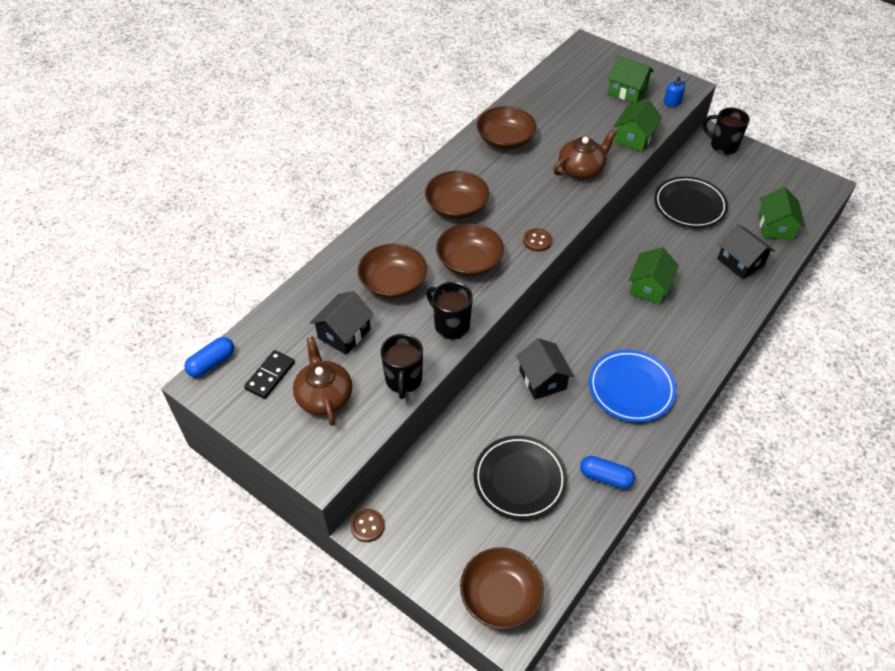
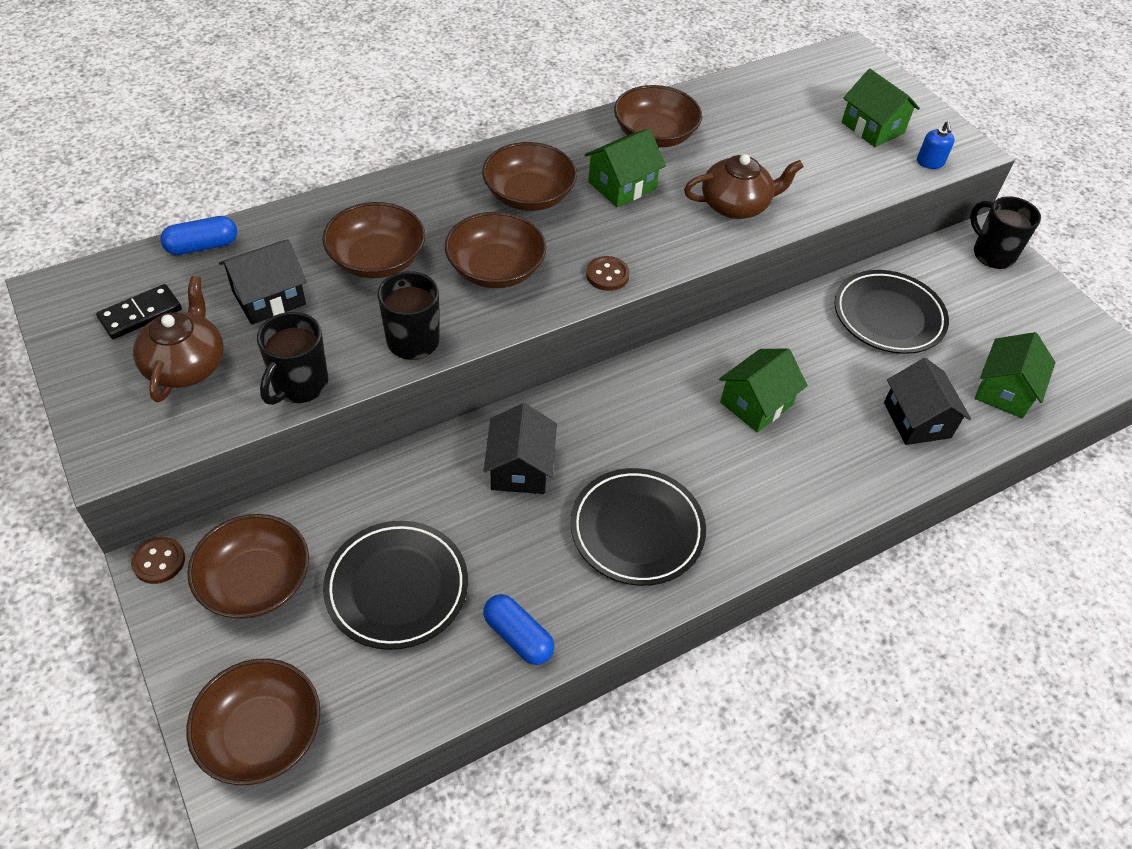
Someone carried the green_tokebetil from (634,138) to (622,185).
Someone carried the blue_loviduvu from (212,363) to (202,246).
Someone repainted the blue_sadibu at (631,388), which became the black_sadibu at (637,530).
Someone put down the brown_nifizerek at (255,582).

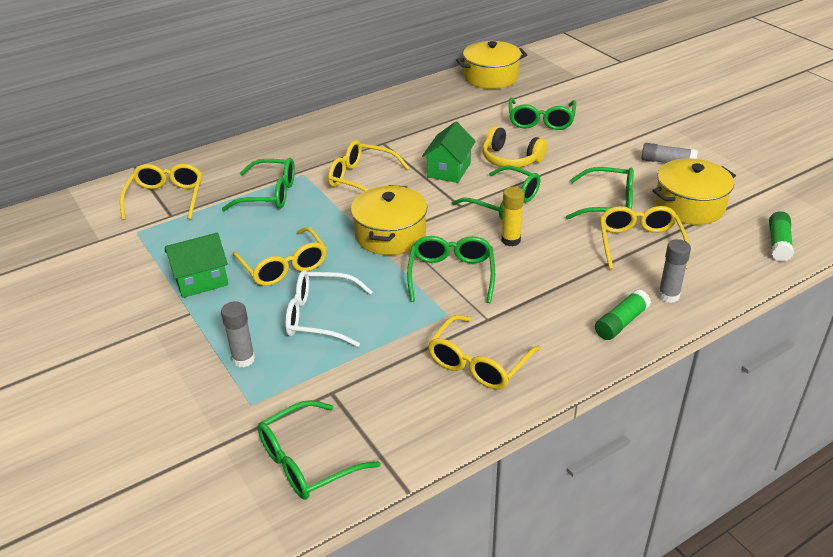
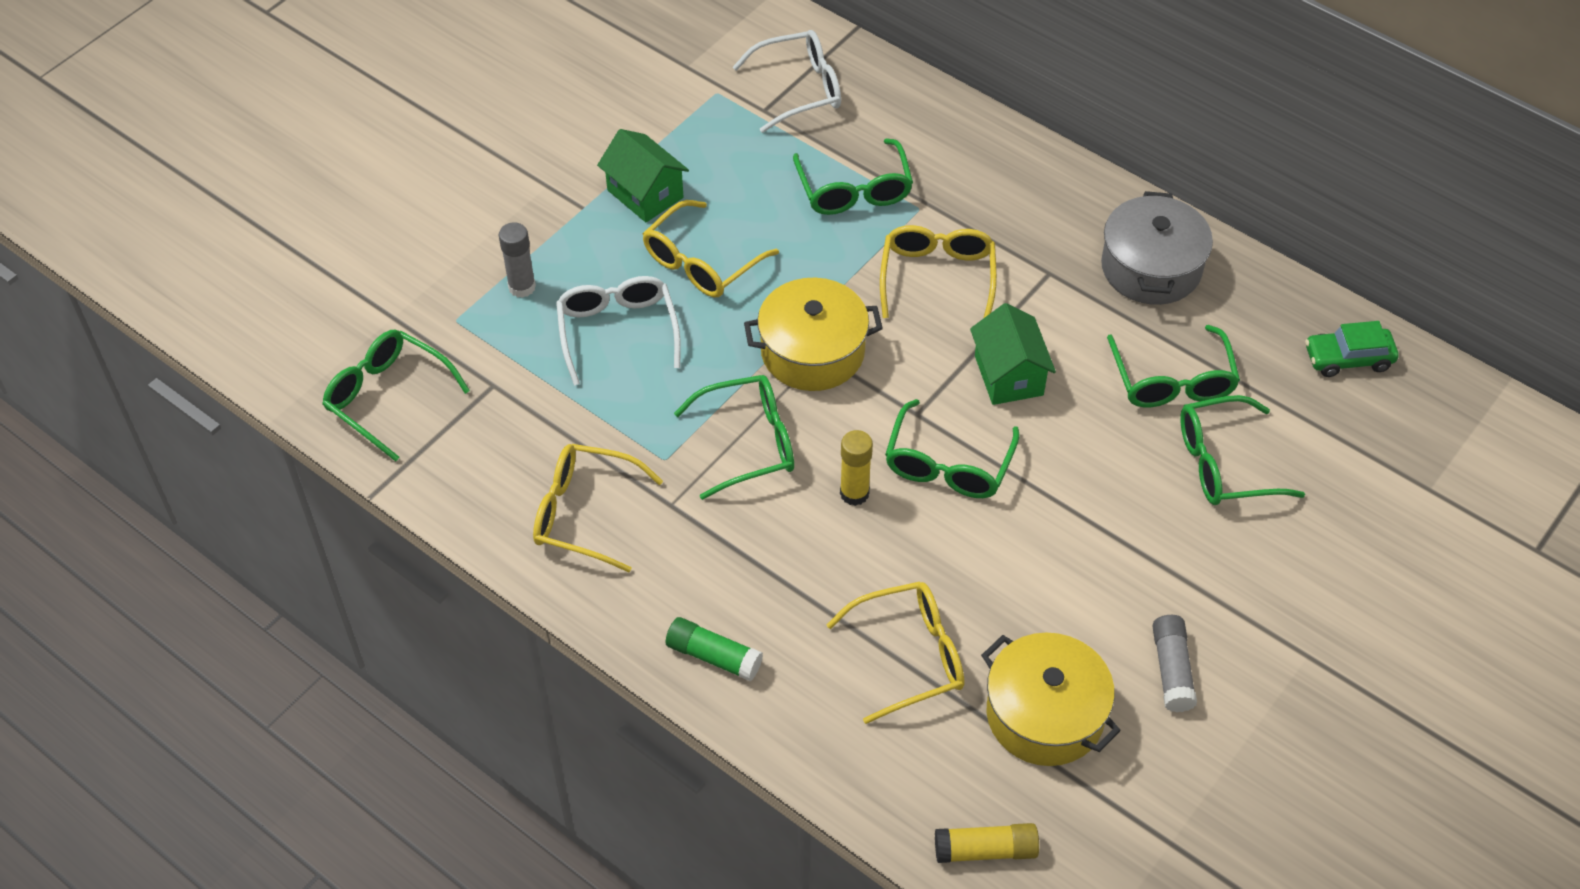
Someone swapped the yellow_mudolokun at (491,77) for the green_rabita at (1348,359).
Someone rotated the green_tokebetil at (449,170) by 75 degrees clockwise.
Someone took away the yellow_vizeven at (510,159).
Someone repainted the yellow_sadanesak at (166,198), which became the white_sadanesak at (800,89).
Someone carried the green_sadanesak from (609,204) to (1172,381).
Someone repainted the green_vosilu at (778,243), which became the yellow_vosilu at (985,850).
Someone took away the grey_vosilu at (668,296).
Someone put down the grey_mudolokun at (1151,268).

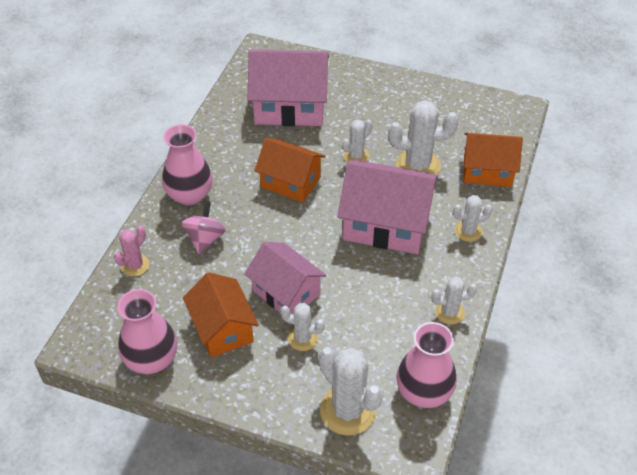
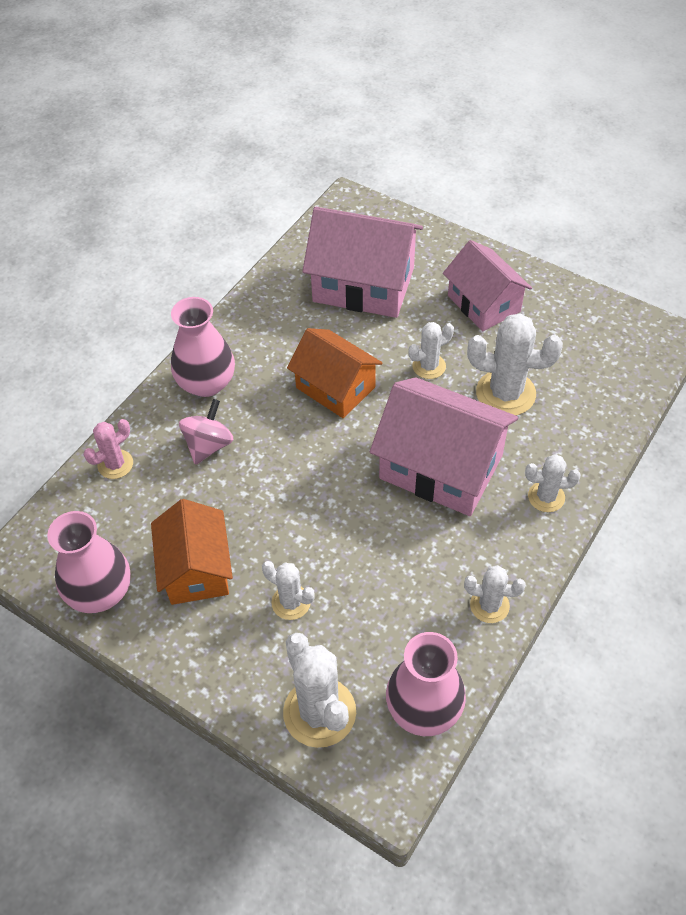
Someone took away the orange_tokebetil at (487,171).
Someone carried the pink_tokebetil from (286,292) to (483,303).

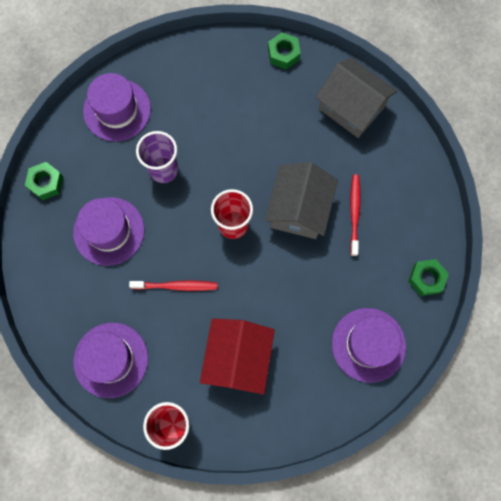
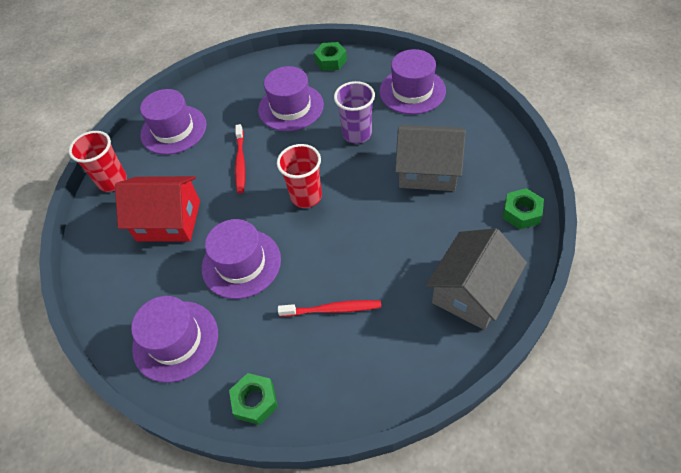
Someone carried the grey_tokebetil from (299,209) to (428,170).
Someone put down the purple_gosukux at (241,263).

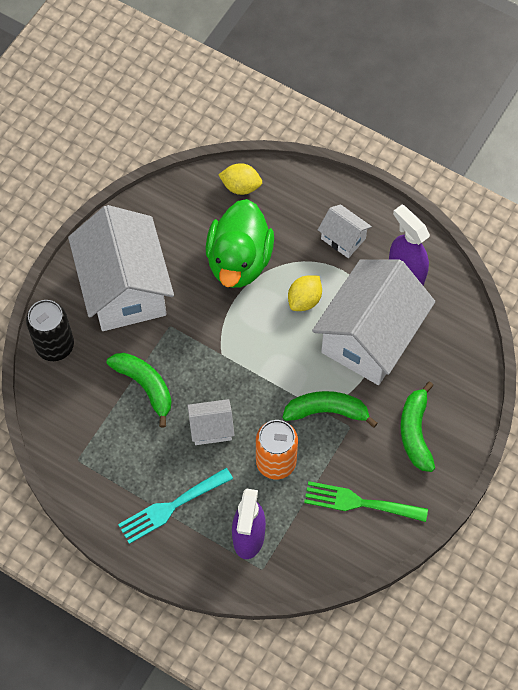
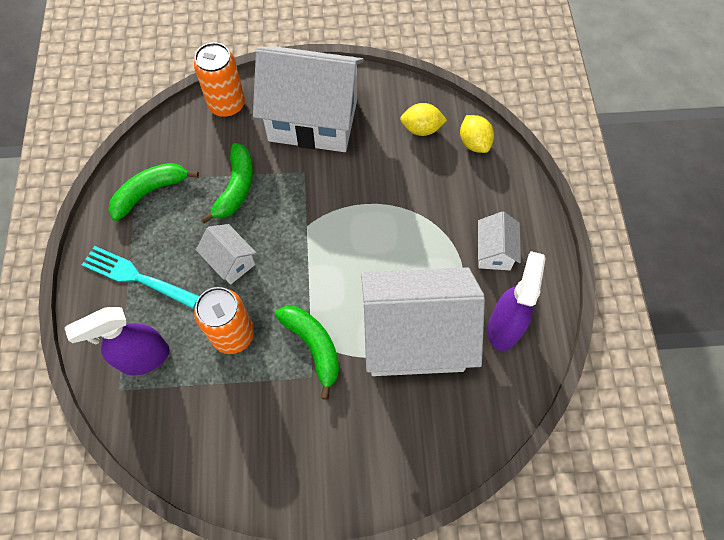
Someone took away the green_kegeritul at (239,260).
Someone rotated the white_tokebetil at (125,289) by 60 degrees clockwise.
Someone carried the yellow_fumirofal from (304,300) to (421,129).
Someone repainted the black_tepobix at (55,345), which became the orange_tepobix at (227,105).
Someone carried the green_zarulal from (415,432) to (150,192).
Someone took away the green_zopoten at (359,502).

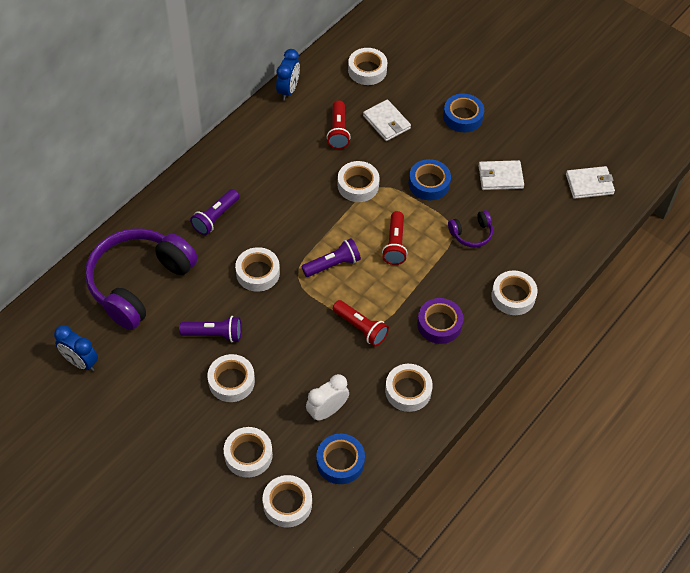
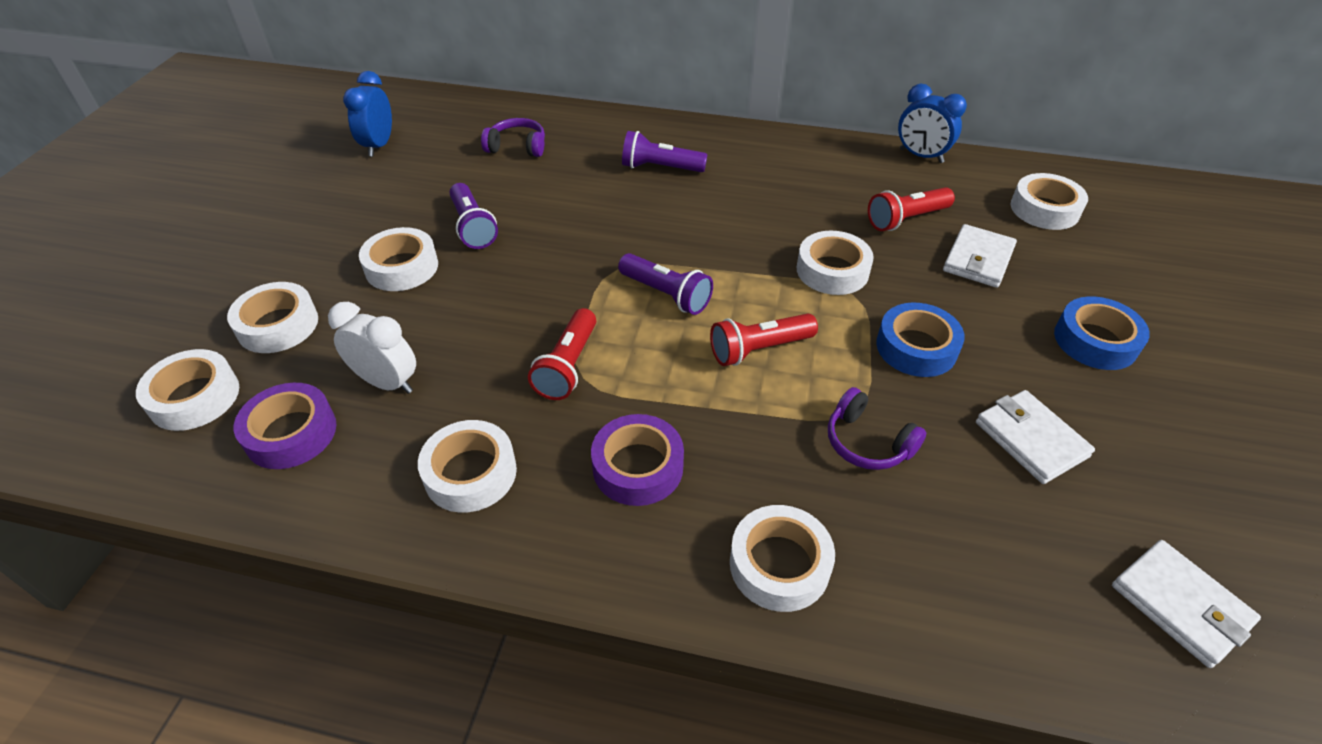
Someone rotated the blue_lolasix at (288,90) by 45 degrees clockwise.
Someone scaled the purple_vizeven at (139,283) by 0.43.
Someone took away the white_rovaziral at (258,273).
Someone repainted the blue_rovaziral at (340,461), which became the purple_rovaziral at (291,433).

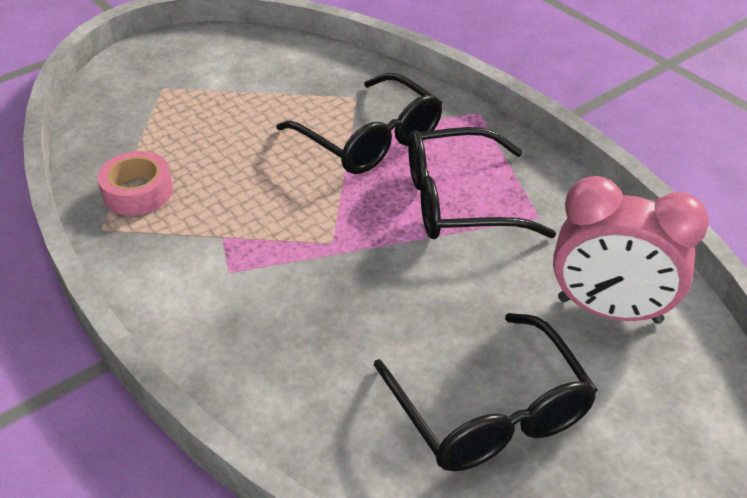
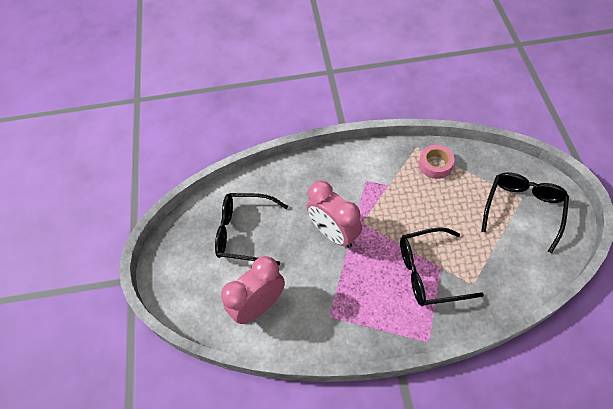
Someone carried the black_sadanesak from (458,201) to (523,209).
Someone put down the pink_lolasix at (334,233).

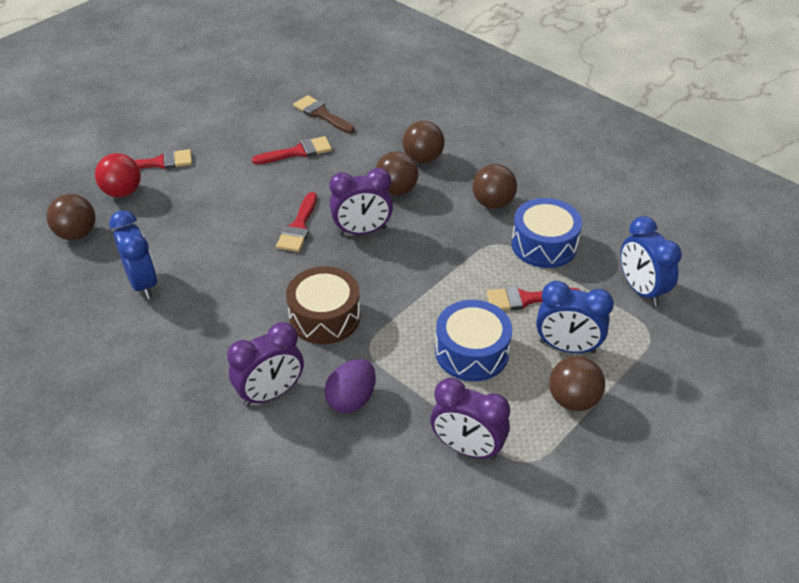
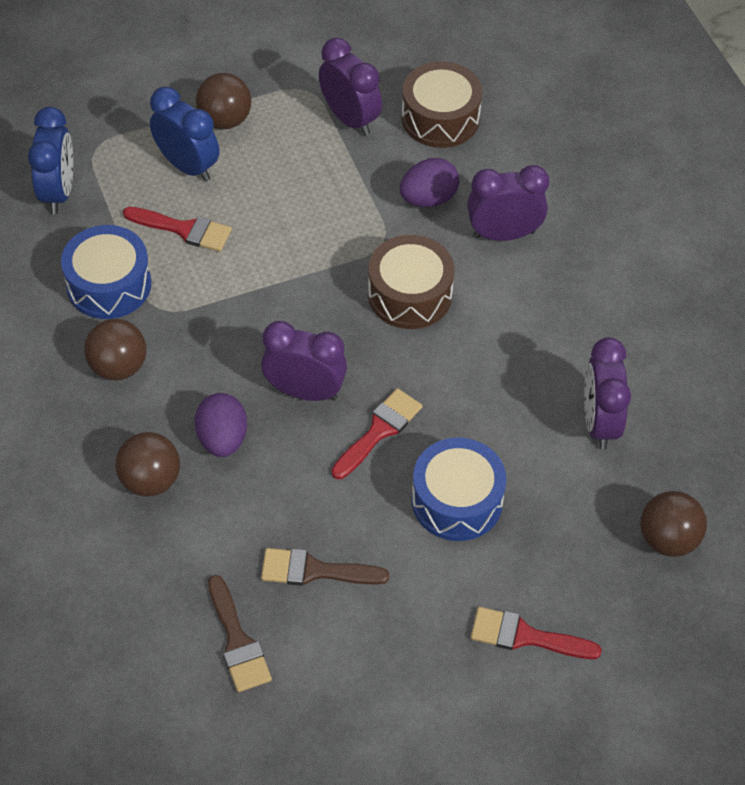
Someone repainted the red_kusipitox at (298,152), which became the brown_kusipitox at (314,570).
Someone swapped the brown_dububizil at (396,190) for the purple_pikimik at (222,439).
Someone took away the red_dububizil at (122,192).
Someone repainted the blue_lolasix at (143,283), which became the purple_lolasix at (599,422).
Someone carried the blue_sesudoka from (472,352) to (457,501).
Someone put down the brown_sesudoka at (440,118).

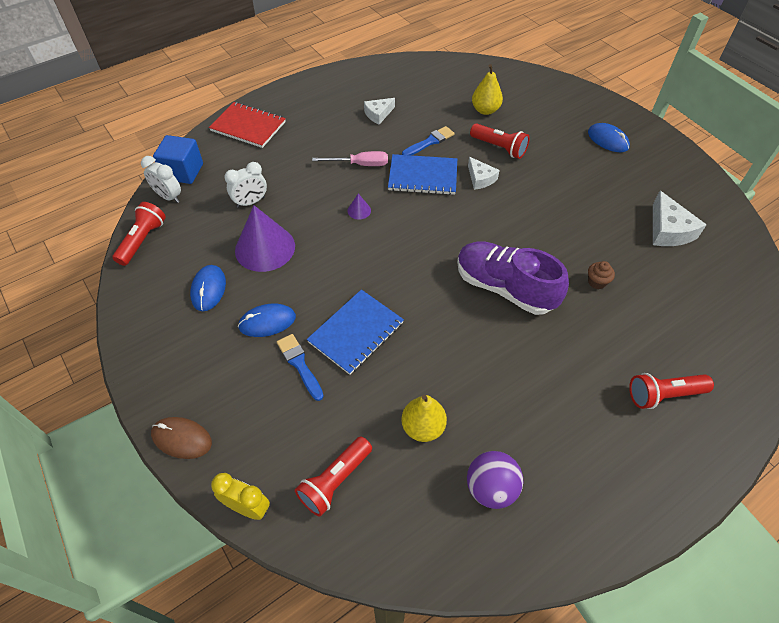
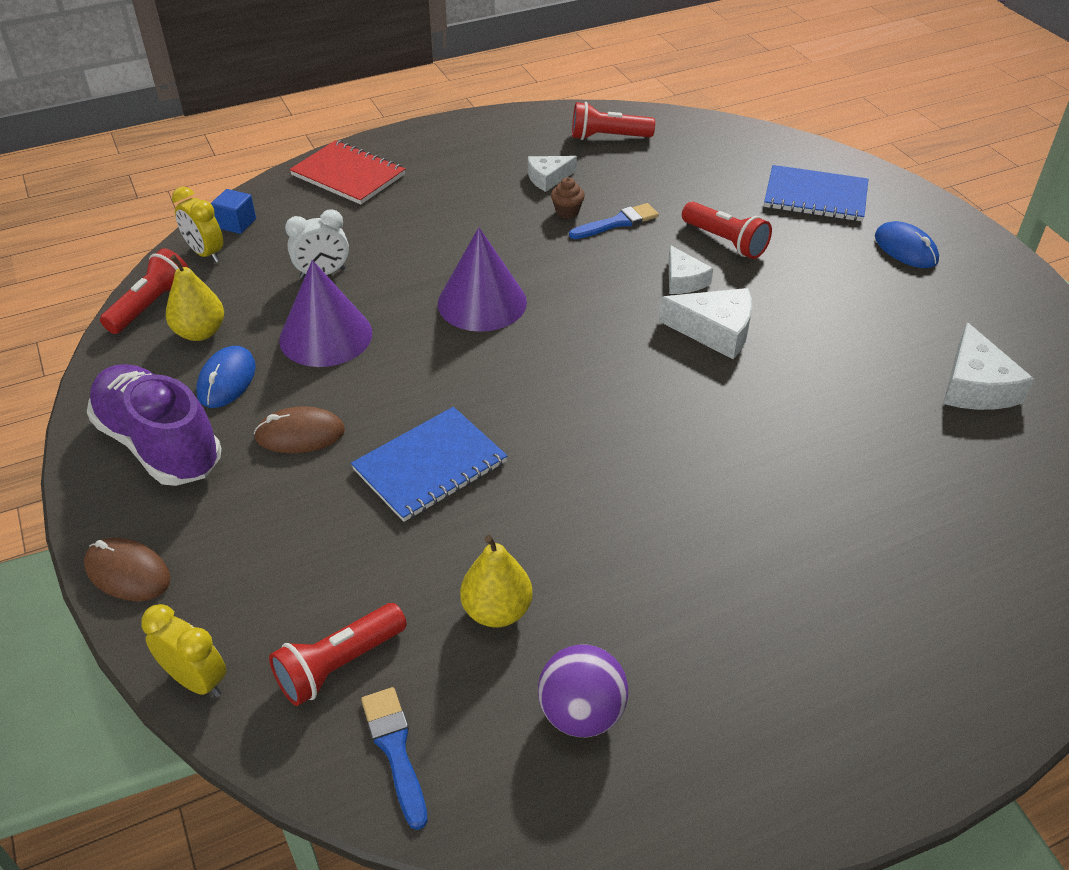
Someone carried the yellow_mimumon from (485,110) to (200,332).
Someone scaled the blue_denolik at (183,172) by 0.62.
Someone took away the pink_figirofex at (360,164).
Someone carried the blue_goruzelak from (423,176) to (815,196).
Someone repainted the white_lolasix at (168,197), which became the yellow_lolasix at (205,253).
Someone scaled the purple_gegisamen at (359,210) by 2.41.
Someone carried the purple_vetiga from (504,288) to (160,444).
Someone carried the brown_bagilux from (596,282) to (567,212).
Someone repainted the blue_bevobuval at (267,322), which became the brown_bevobuval at (300,434).
Someone carried the blue_kusipitox from (299,364) to (395,750).
Someone carried the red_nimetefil from (663,395) to (608,137).
Someone put down the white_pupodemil at (715,331).

